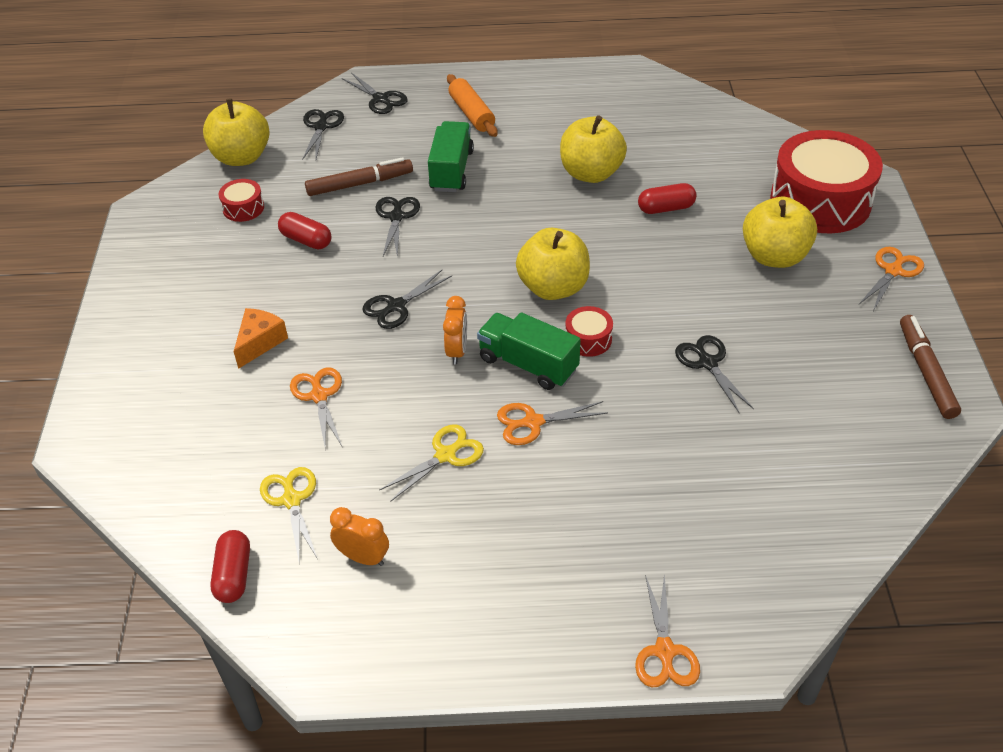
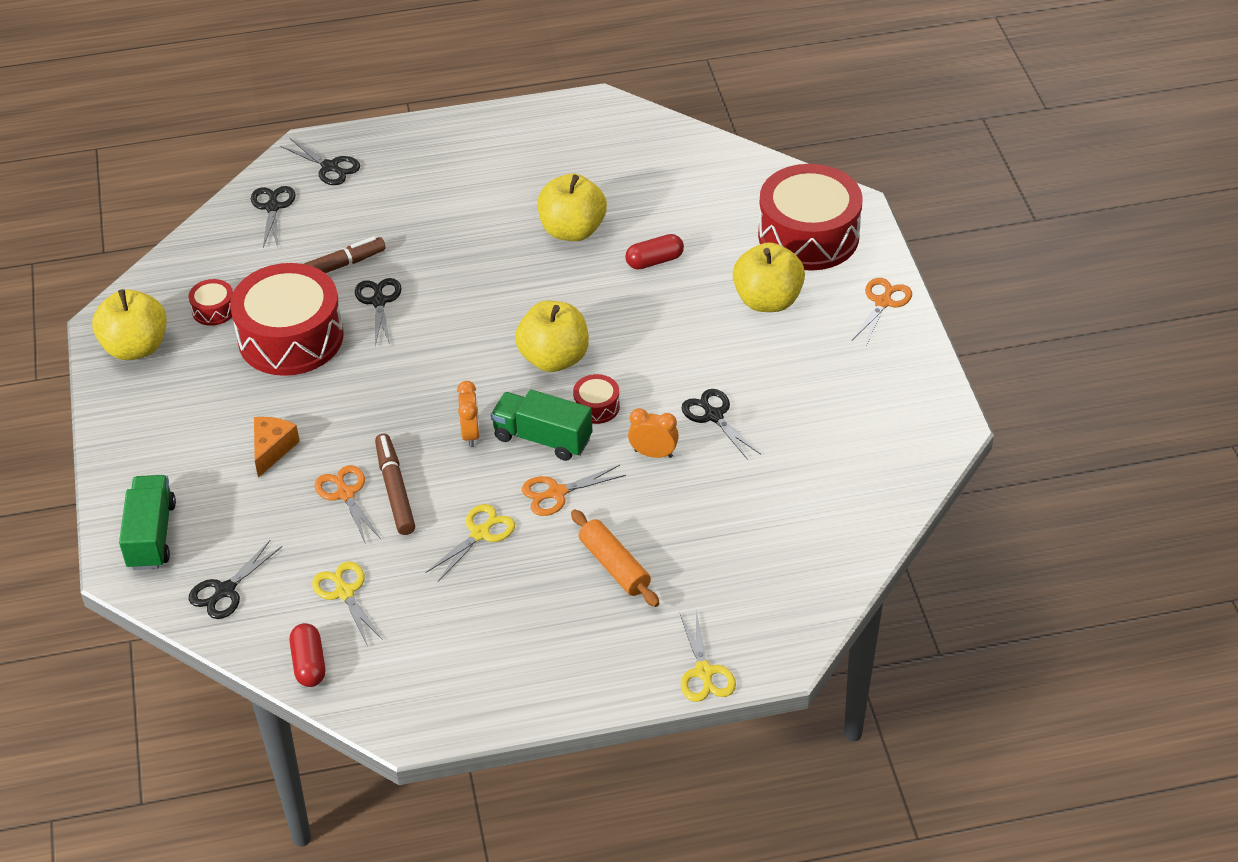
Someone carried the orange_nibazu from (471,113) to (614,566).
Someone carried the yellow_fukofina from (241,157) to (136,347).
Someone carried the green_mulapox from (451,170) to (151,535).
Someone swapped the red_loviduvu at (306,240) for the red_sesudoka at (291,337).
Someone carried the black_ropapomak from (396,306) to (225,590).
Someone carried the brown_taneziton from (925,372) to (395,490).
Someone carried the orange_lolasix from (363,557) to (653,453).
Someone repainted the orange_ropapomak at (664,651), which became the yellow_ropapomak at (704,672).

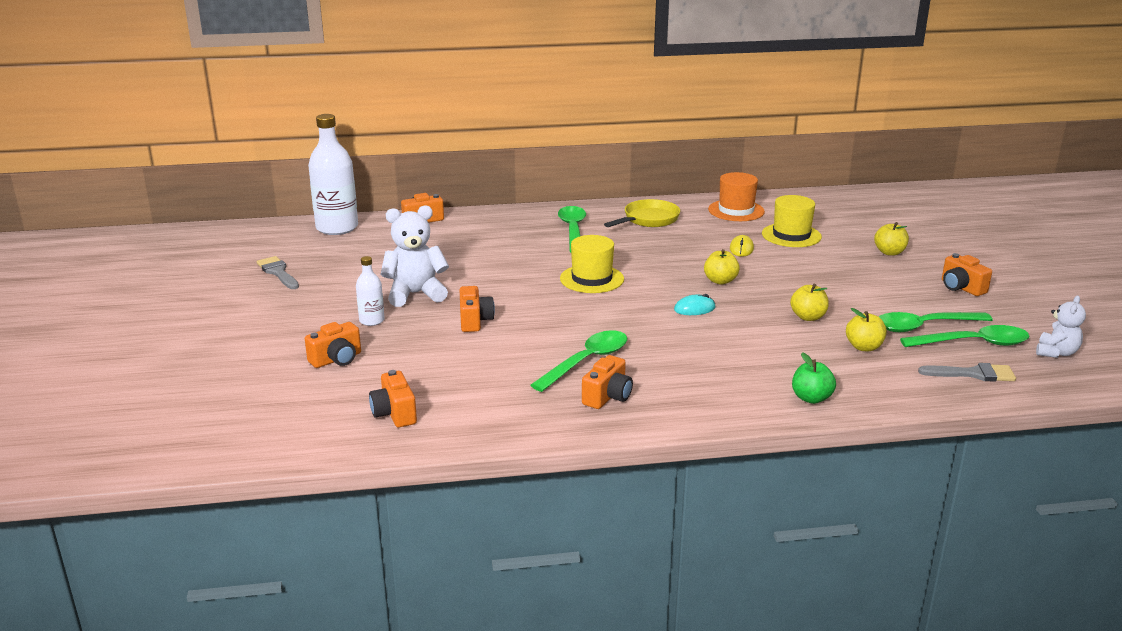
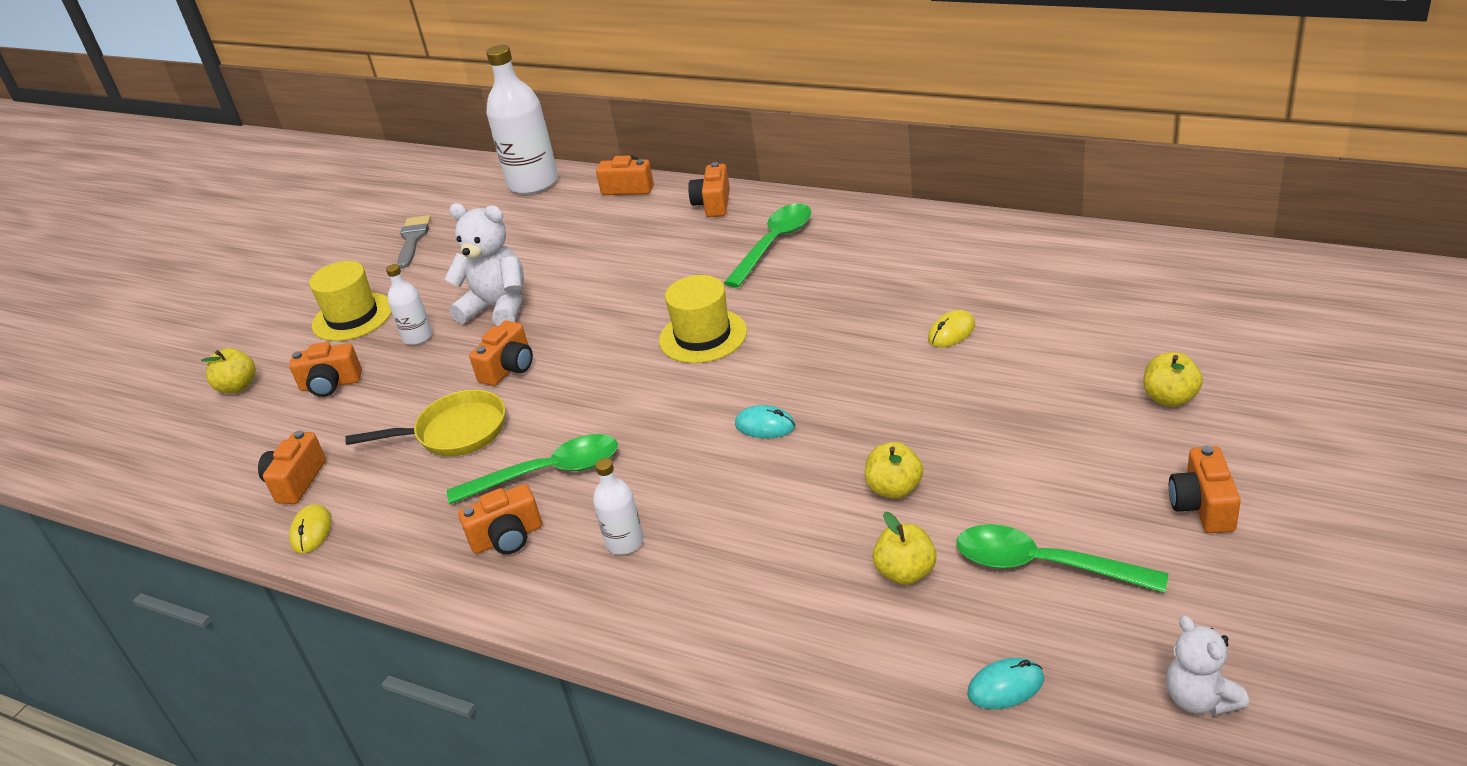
Someone took away the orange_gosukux at (736,210).
Someone carried the yellow_gosukux from (791,235) to (352,317).
Someone carried the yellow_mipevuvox from (648,220) to (455,432).
Someone carried the yellow_fukofina from (720,281) to (238,386).
Someone rotated the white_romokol at (1056,353) by 90 degrees clockwise.
Someone took away the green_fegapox at (972,343).
Someone took away the green_fukofina at (811,398).
Someone swapped the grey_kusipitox at (973,374) for the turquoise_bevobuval at (1005,686).
Someone put down the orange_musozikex at (713,204).
Someone put down the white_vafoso at (625,542).
Someone put down the yellow_bevobuval at (311,531).

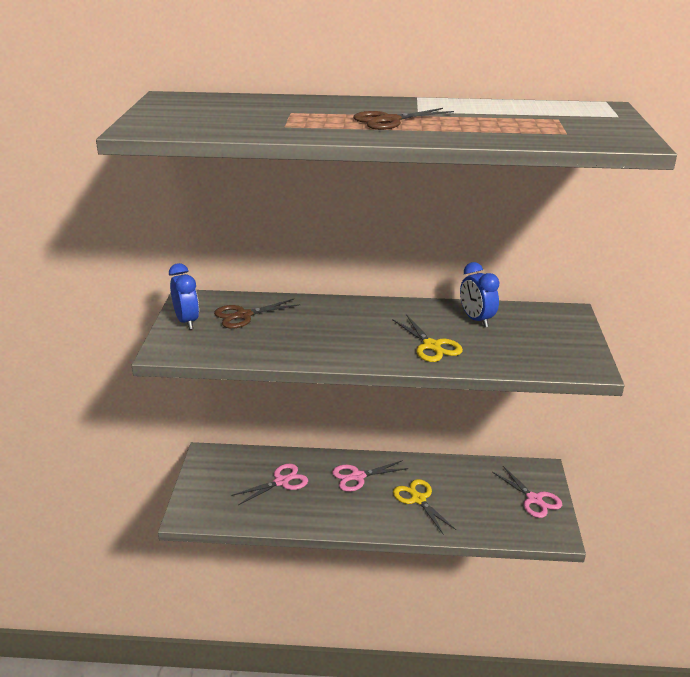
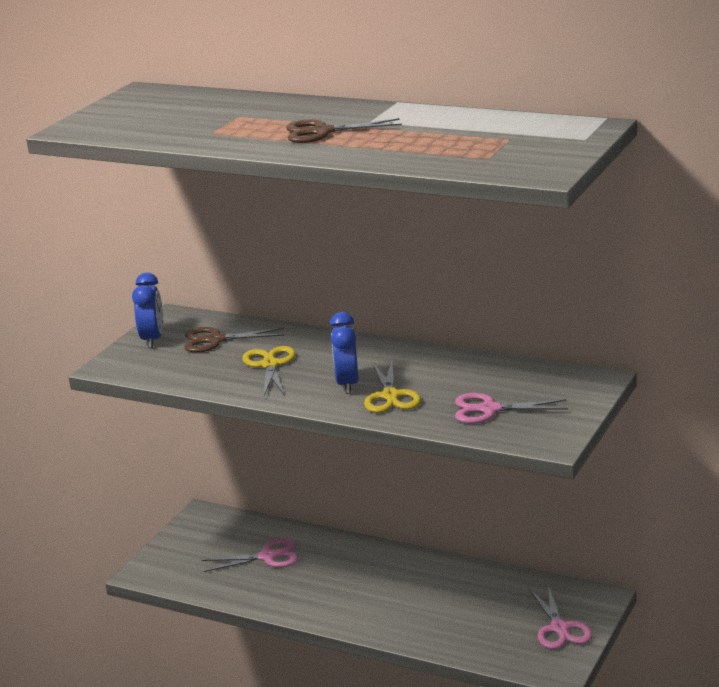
Someone carried the blue_lolasix from (476,320) to (347,384).
Someone carried the pink_ropapomak from (358,477) to (490,410).
Someone carried the yellow_ropapomak from (418,499) to (270,365).

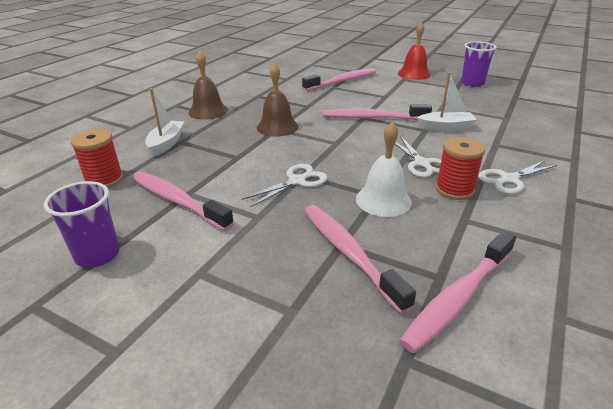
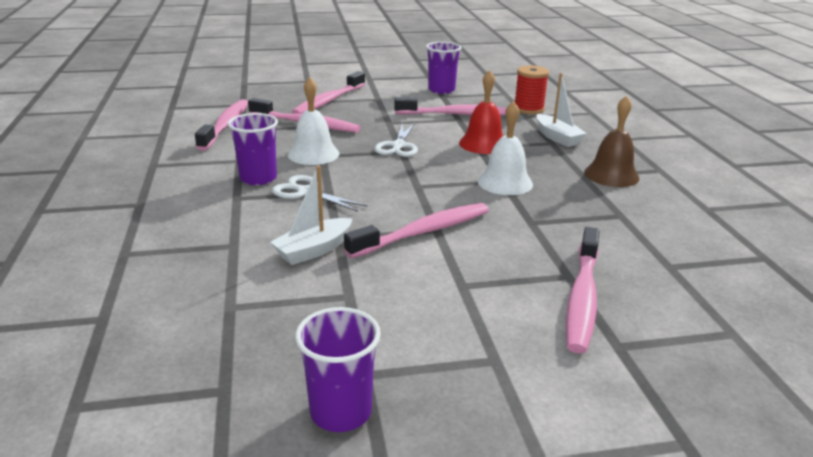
Someone carried the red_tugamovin from (414,74) to (483,144).
Someone repainted the brown_tugamovin at (277,127), which became the white_tugamovin at (505,182).
Someone swapped the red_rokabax at (454,190) for the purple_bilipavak at (258,178).
Someone took away the white_ropapomak at (509,179).
Someone put down the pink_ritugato at (328,101).

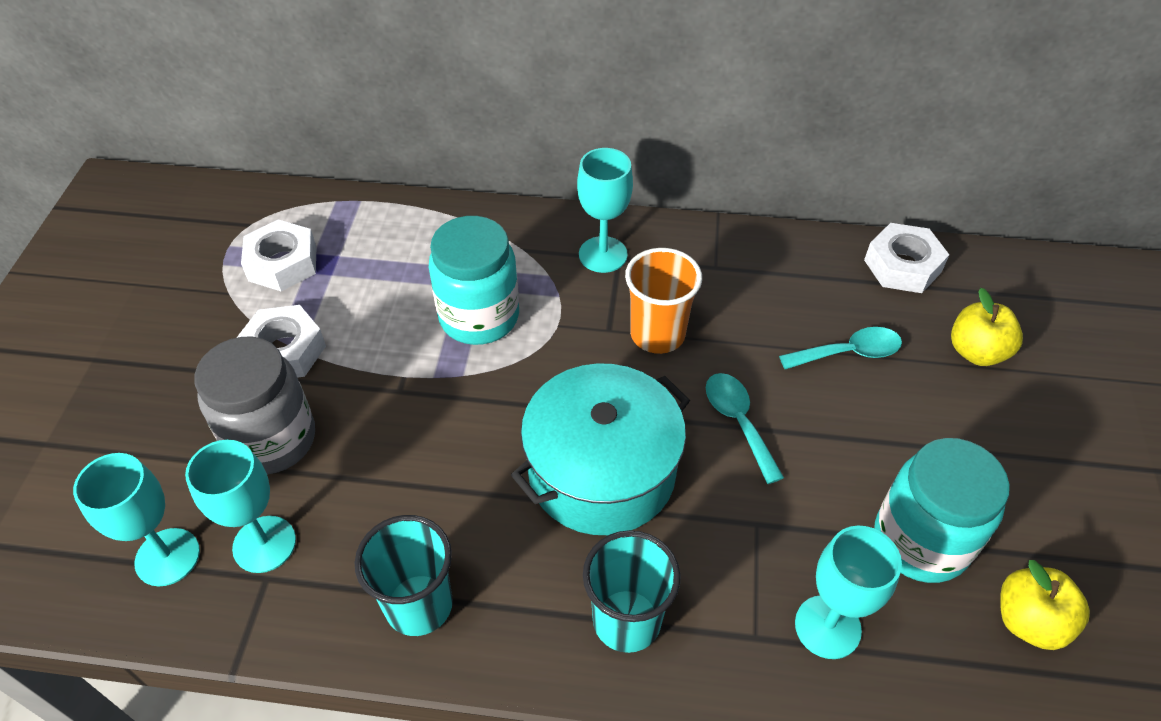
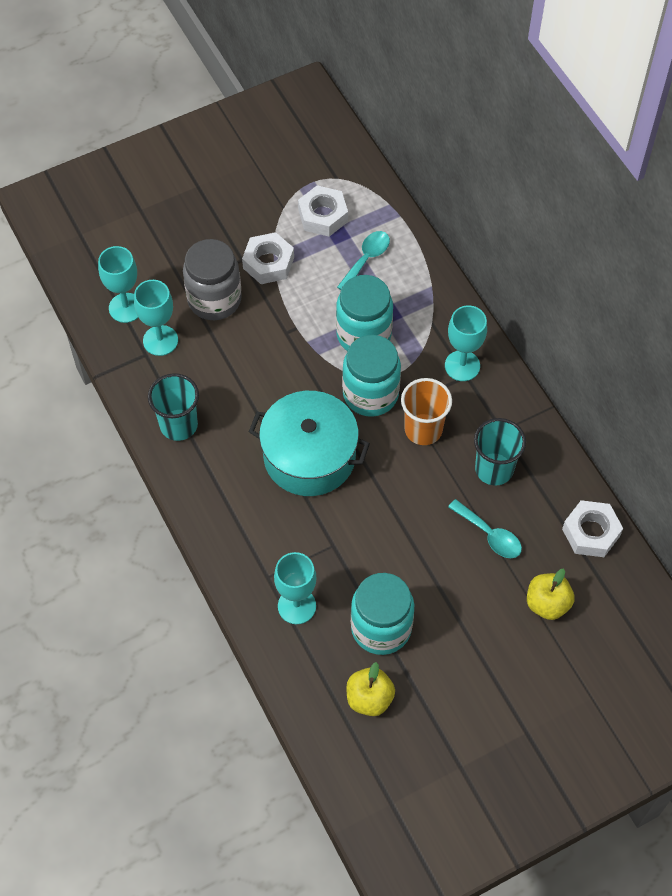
Someone carried the turquoise_fegapox from (738,422) to (366,259).
Someone carried the turquoise_bilipavak from (626,620) to (494,469).
Someone put down the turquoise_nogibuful at (370,394).

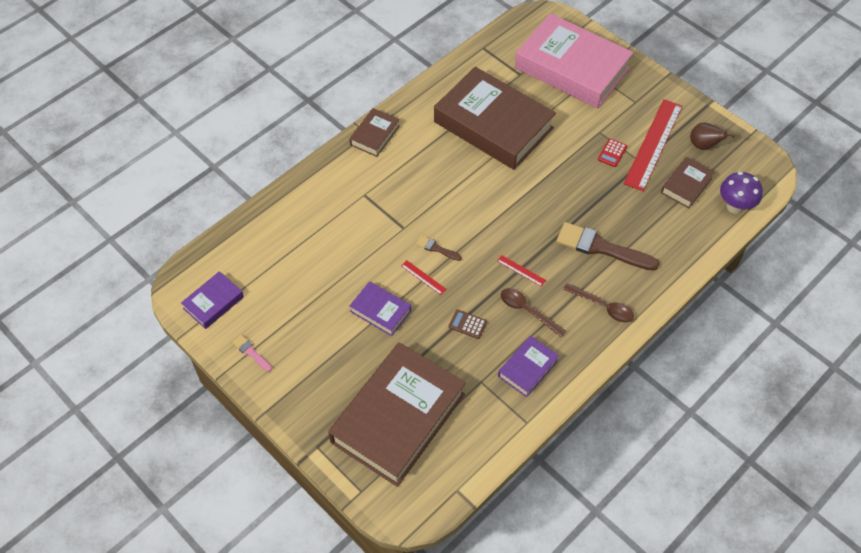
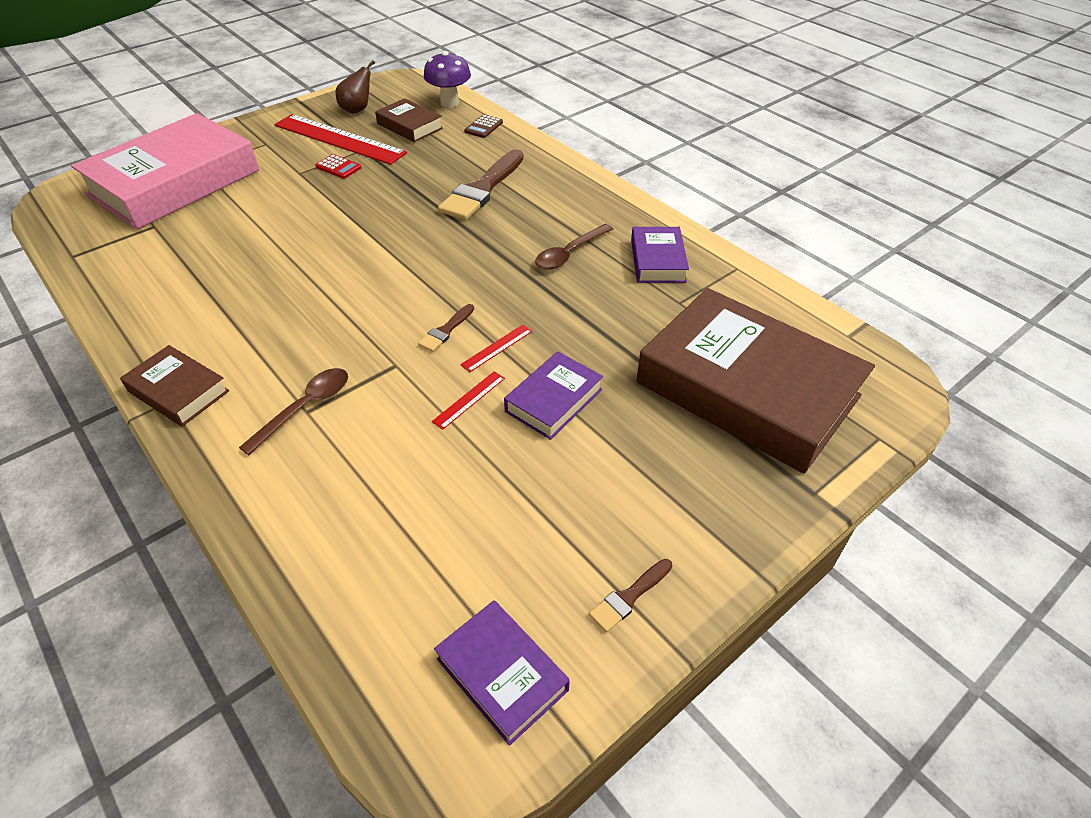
Someone took away the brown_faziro at (493,125).
Someone carried the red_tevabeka from (521,270) to (469,399).
Someone carried the brown_fegapox from (603,307) to (305,408).
Someone carried the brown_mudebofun from (467,324) to (483,127).
Someone repainted the pink_kusipitox at (251,352), which became the brown_kusipitox at (629,597).
Someone rotated the purple_faziro at (528,368) by 45 degrees clockwise.

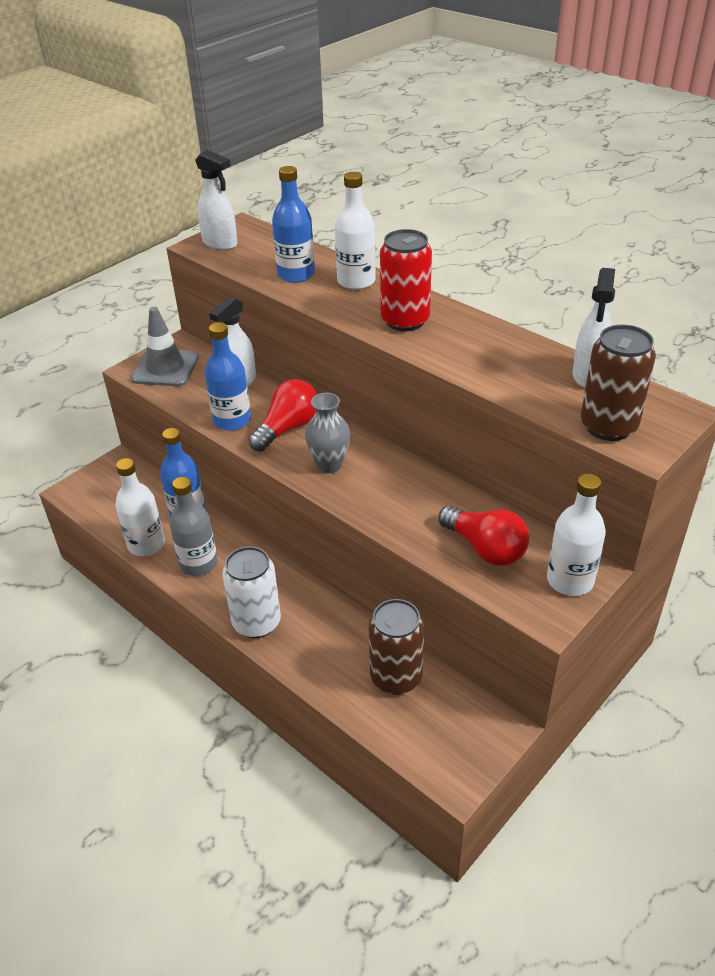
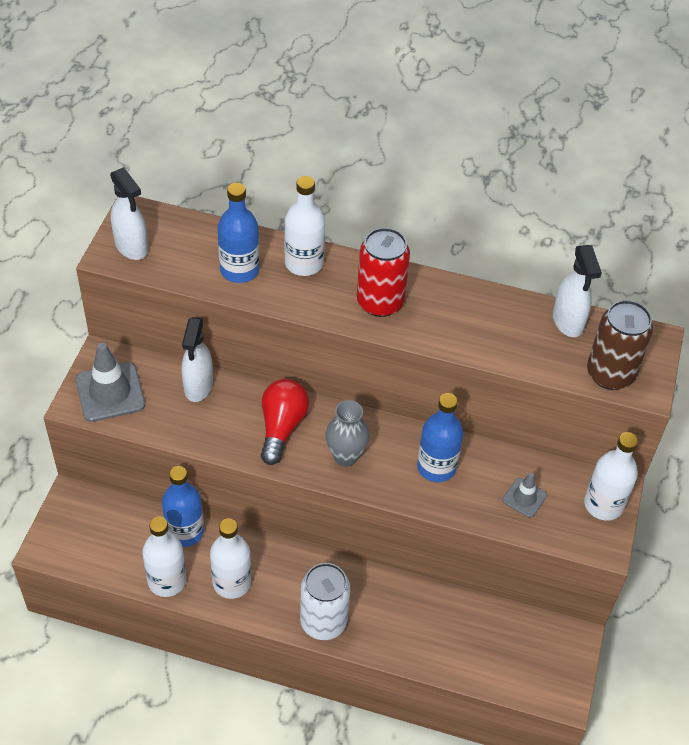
Someone rotated the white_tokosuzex at (220,244) by 45 degrees clockwise.
Someone carried the blue_vafoso from (232,420) to (436,467).
Someone repainted the grey_vafoso at (198,564), which became the white_vafoso at (232,582).
Someone swapped the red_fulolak at (485,548) for the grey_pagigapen at (524,498).
Someone took away the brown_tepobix at (396,677).

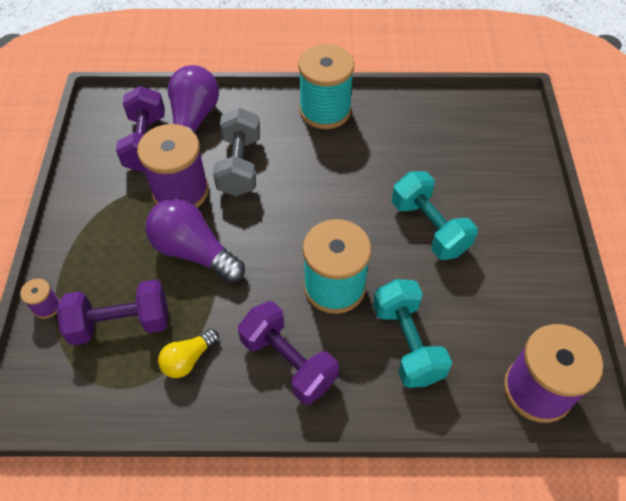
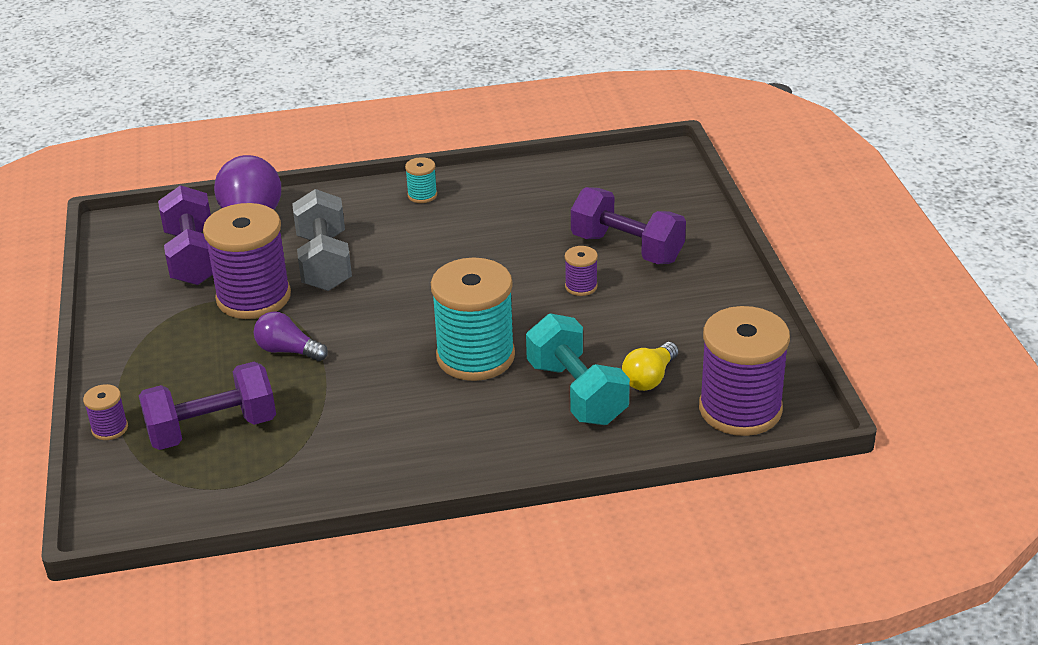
Someone scaled the turquoise_rokabax at (325,111) by 0.44.
Someone swapped the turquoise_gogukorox at (429,227) for the purple_rokabax at (581,286).
Someone scaled the purple_fulolak at (194,251) by 0.55.
Someone carried the purple_gogukorox from (288,361) to (627,248).
Someone carried the yellow_fulolak from (188,359) to (649,378).

